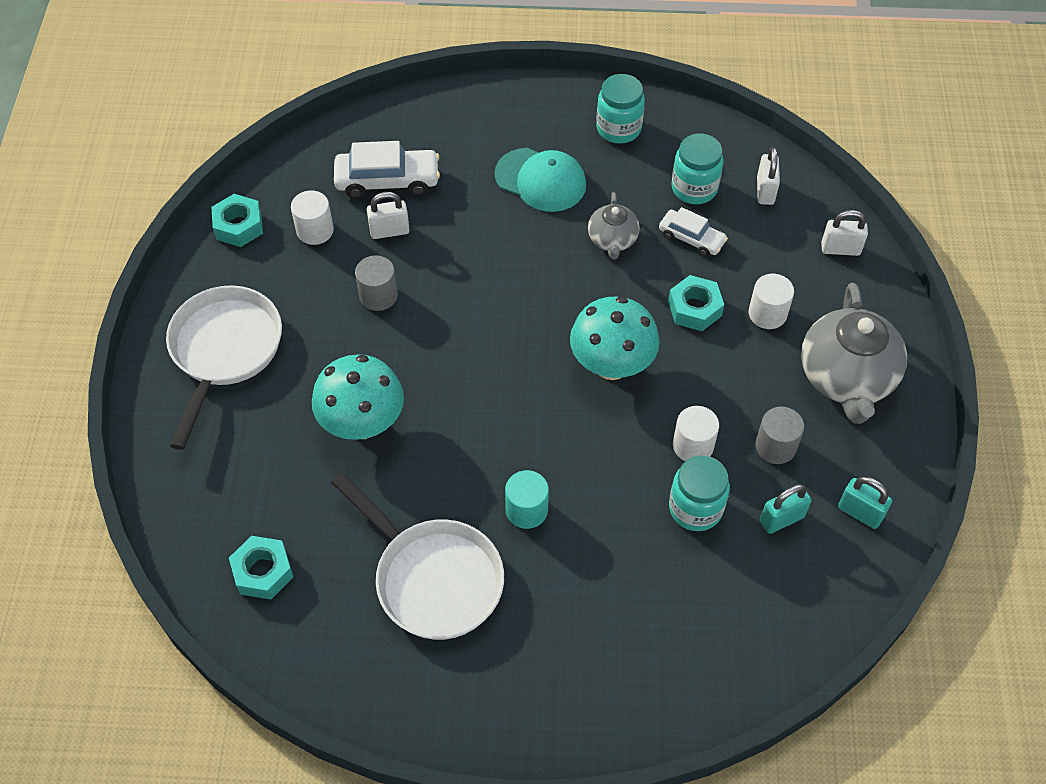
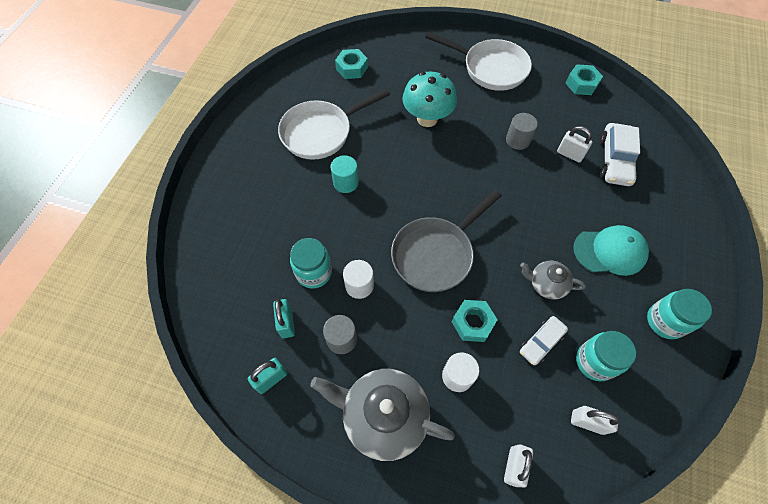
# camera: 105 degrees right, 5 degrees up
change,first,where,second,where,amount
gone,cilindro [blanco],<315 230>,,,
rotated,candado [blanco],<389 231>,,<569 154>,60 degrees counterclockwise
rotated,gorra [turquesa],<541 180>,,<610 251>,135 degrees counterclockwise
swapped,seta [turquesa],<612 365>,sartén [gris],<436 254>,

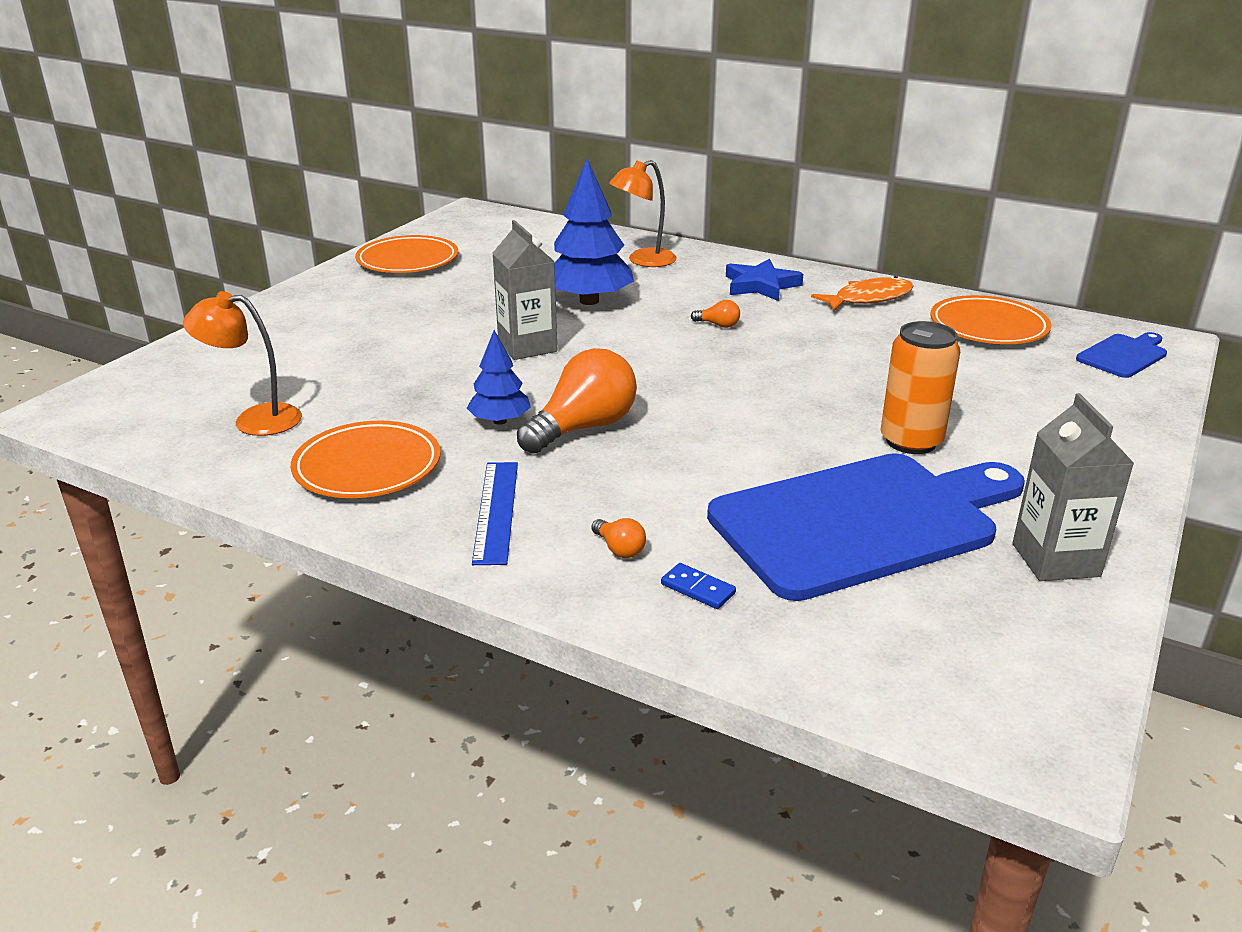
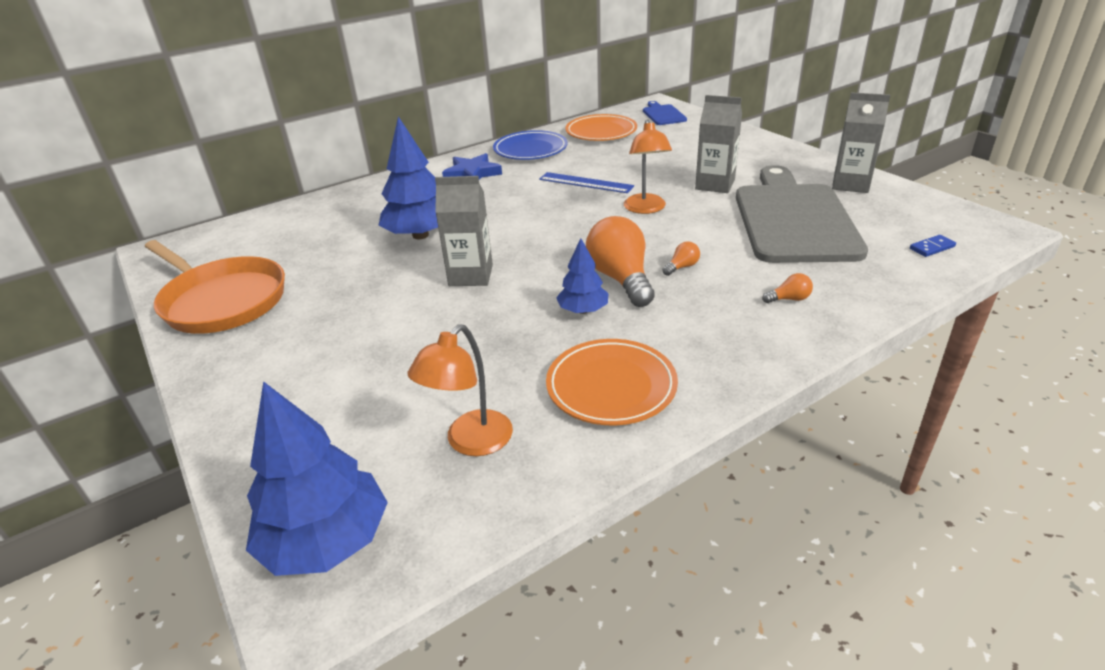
# camera: 60 degrees left, 5 degrees up
change,first,where,second,where,amount
swapped,plato [naranja],<408 260>,sartén [naranja],<222 301>,
shifted,regla [azul],<496 511>,,<585 183>,
shifted,lámpara [naranja],<643 261>,,<646 209>,
shifted,ficha de dominó [azul],<698 589>,,<932 248>,
shifted,bombilla [naranja],<718 325>,,<682 267>,
repainted,tabla de cortar [azul],<862 522>,tabla de cortar [gris],<794 219>,
swapped,pez [naranja],<868 298>,plato [azul],<530 150>,
swapped,lata [naranja],<911 441>,cartón de leche [gris],<715 184>,
new,,,árbol [azul],<327 541>,

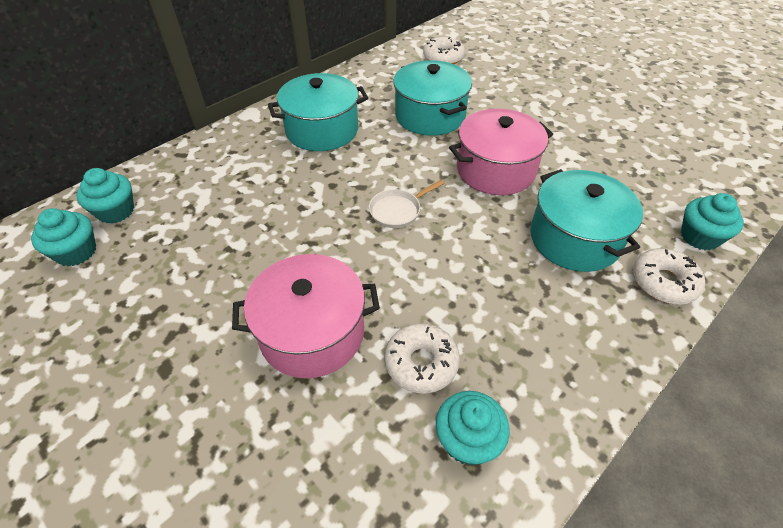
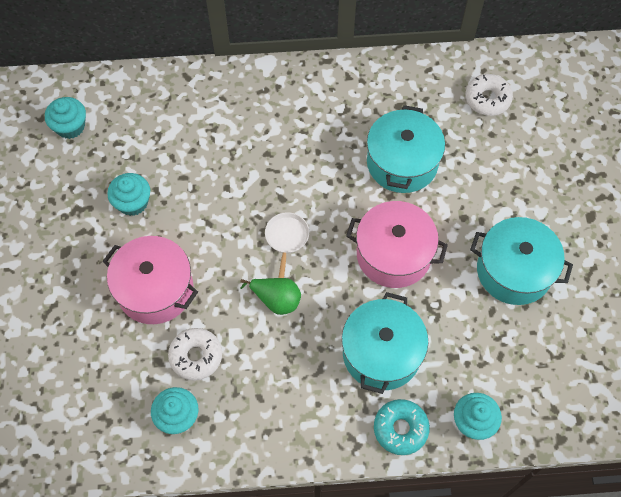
# camera: 40 degrees right, 15 degrees up
change,first,where,second,where,amount
shifted,magdalena [turquesa],<116 211>,,<133 202>,
shifted,olla [turquesa],<322 130>,,<514 271>,
rotated,sartén [blanco],<398 210>,,<286 238>,90 degrees clockwise
repainted,rosquilla [blanco],<663 282>,rosquilla [turquesa],<400 429>,
new,,,pera [verde],<276 300>,

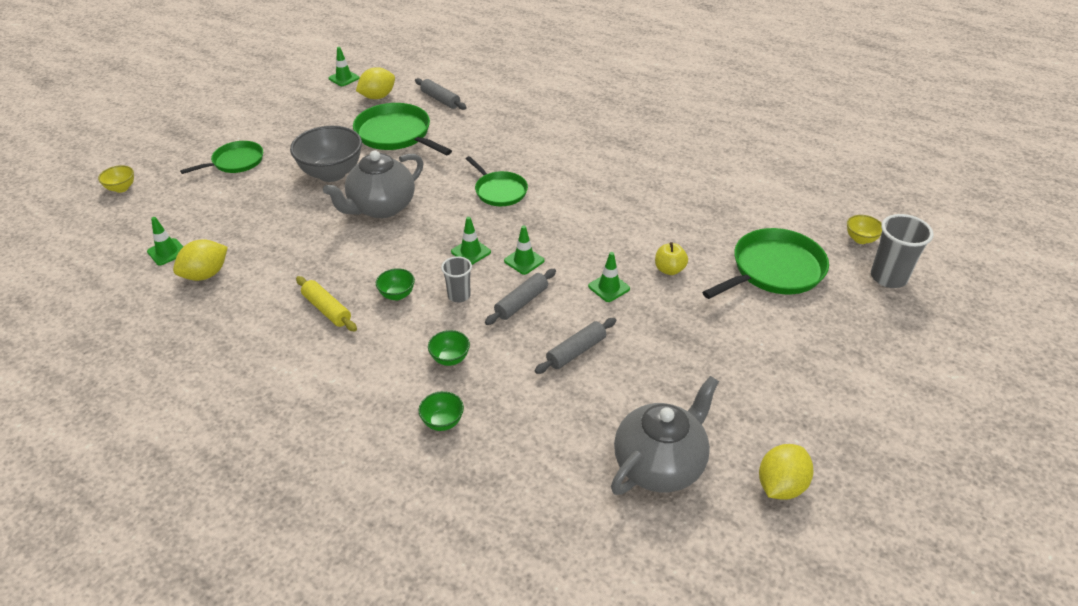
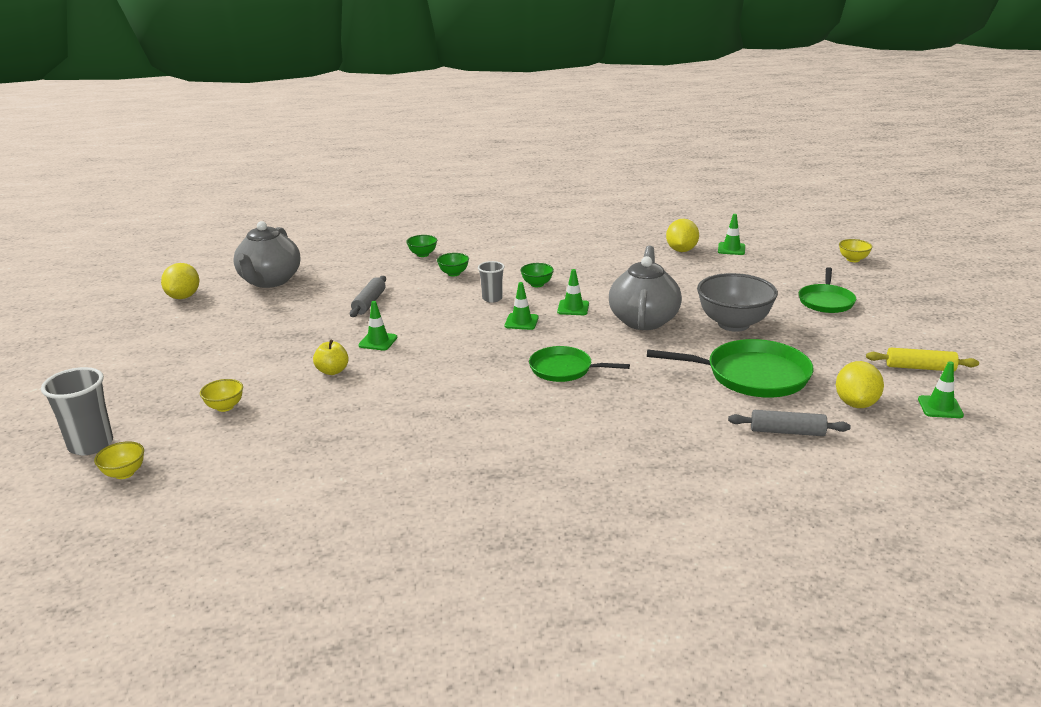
# camera: 145 degrees right, 15 degrees down
change,first,where,second,where,amount
shifted,rodillo [amarillo],<327 309>,,<920 367>,
gone,rodillo [gris],<521 302>,,,
shifted,cono de tráfico [verde],<524 261>,,<573 308>,
swapped,sartén [verde],<774 270>,cuenco [amarillo],<225 407>,

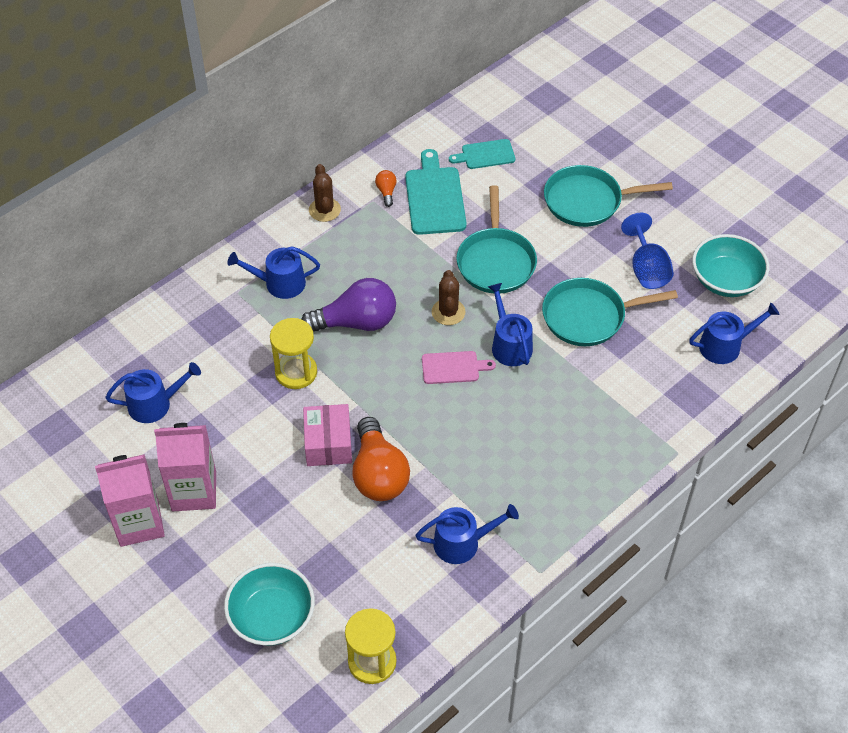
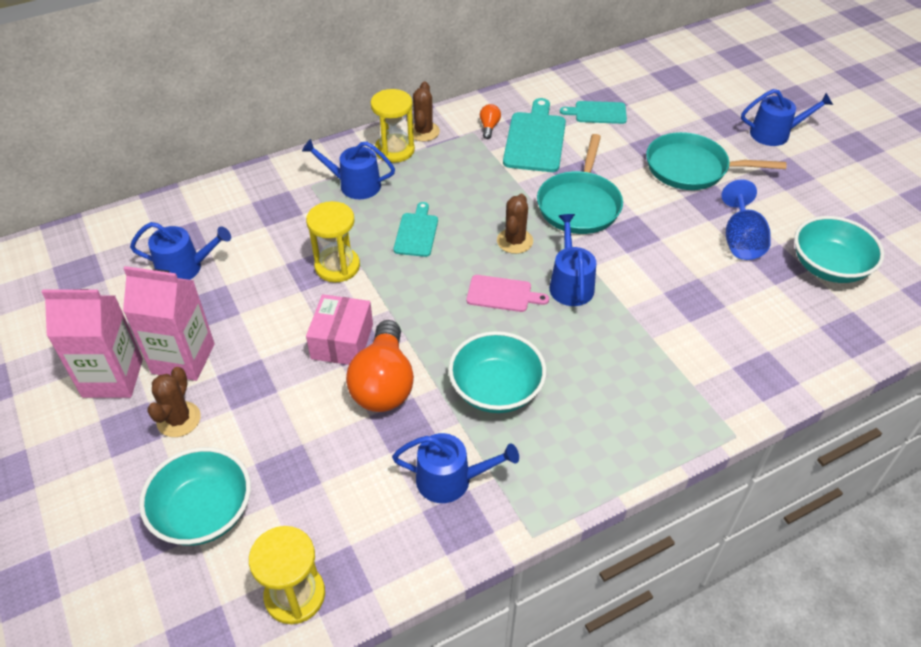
# camera: 15 degrees right, 5 degrees down
change,first,where,second,where,amount
swapped,bombilla [morado],<356 322>,tabla de cortar [turquesa],<416 232>,
gone,sartén [turquesa],<588 316>,,,
shifted,regadera [azul],<725 346>,,<775 133>,
new,,,cactus [marrón],<179 419>,
new,,,reloj de arena [amarillo],<394 150>,
new,,,cuenco [turquesa],<496 389>,

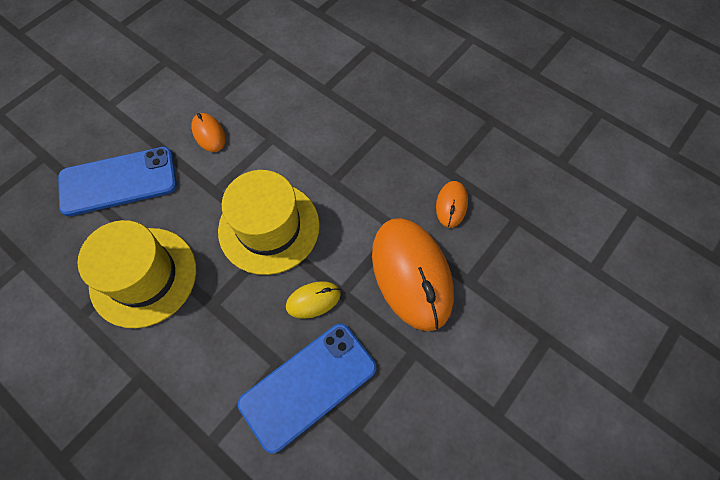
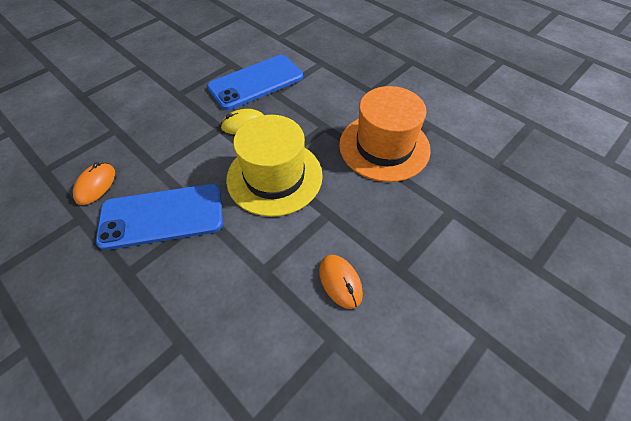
# camera: 175 degrees left, 10 degrees down
change,first,where,second,where,amount
shifted,móvil [azul],<118 181>,,<162 216>,
repainted,sombrero [amarillo],<143 276>,sombrero [naranja],<384 147>,
gone,ratón [naranja],<411 274>,,,

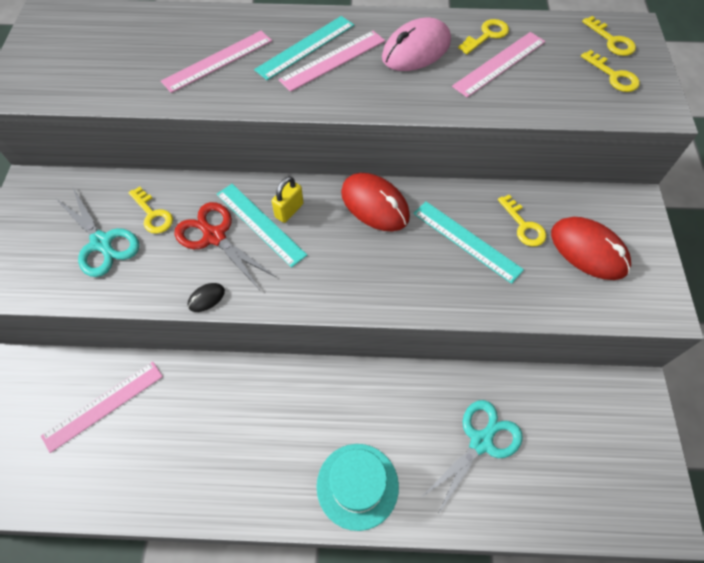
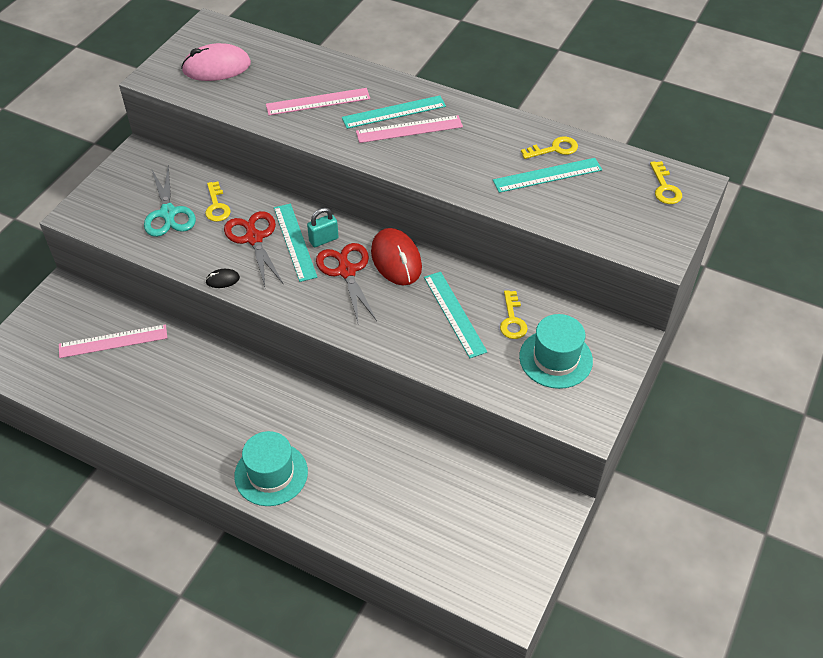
# camera: 25 degrees right, 10 degrees down
change,first,where,second,where,amount
repainted,candado [amarillo],<289 210>,candado [turquesa],<323 240>,
shifted,ratón [rosa],<416 50>,,<216 67>,
gone,tijeras [turquesa],<481 442>,,,
repainted,regla [rosa],<499 64>,regla [turquesa],<547 175>,
swapped,ratón [rojo],<588 250>,sombrero [turquesa],<555 359>,
gone,llave [amarillo],<613 75>,,,
new,,,tijeras [rojo],<346 271>,

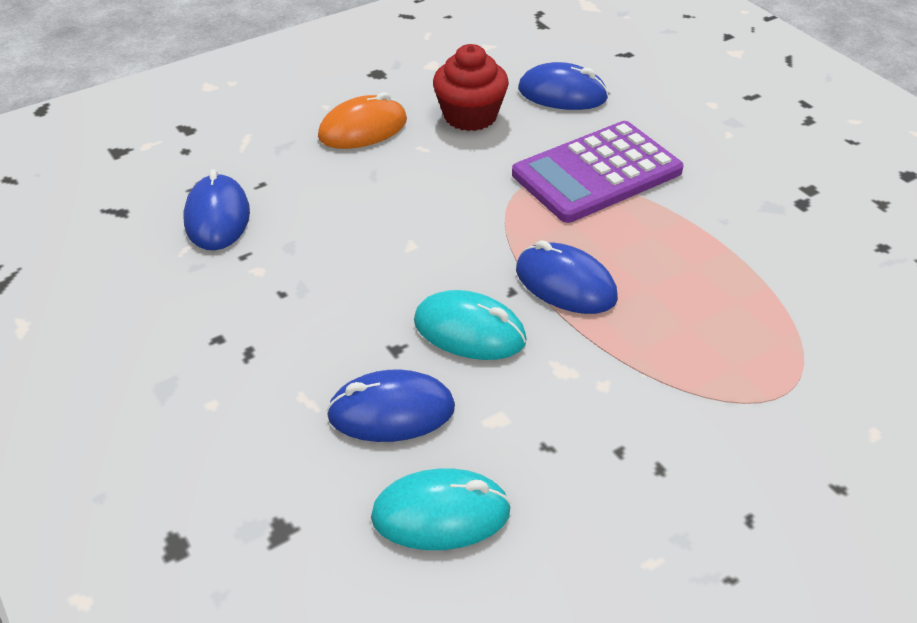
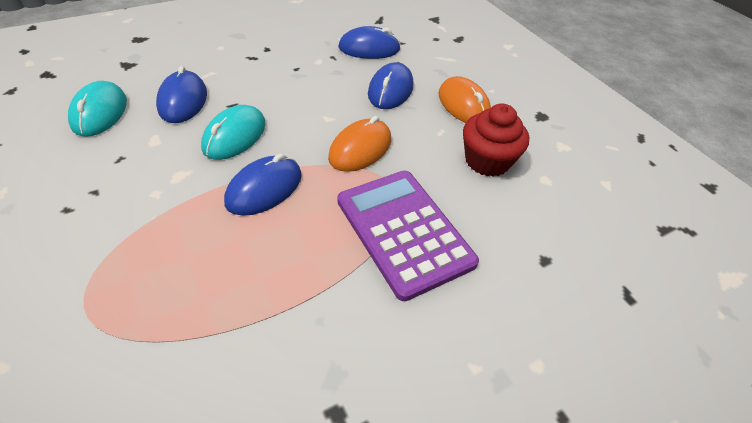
# camera: 90 degrees right, 5 degrees up
change,first,where,second,where,amount
shifted,ratón [azul],<562 94>,,<390 90>,
new,,,ratón [naranja],<360 149>,

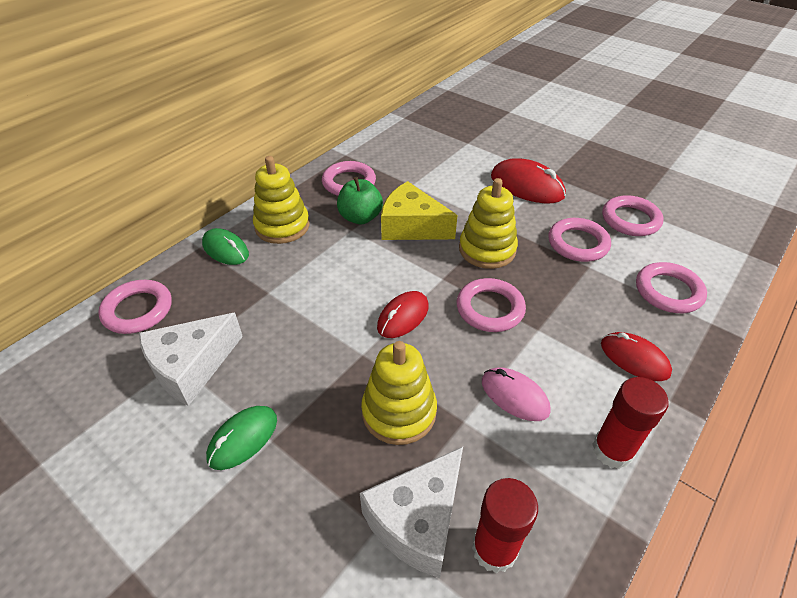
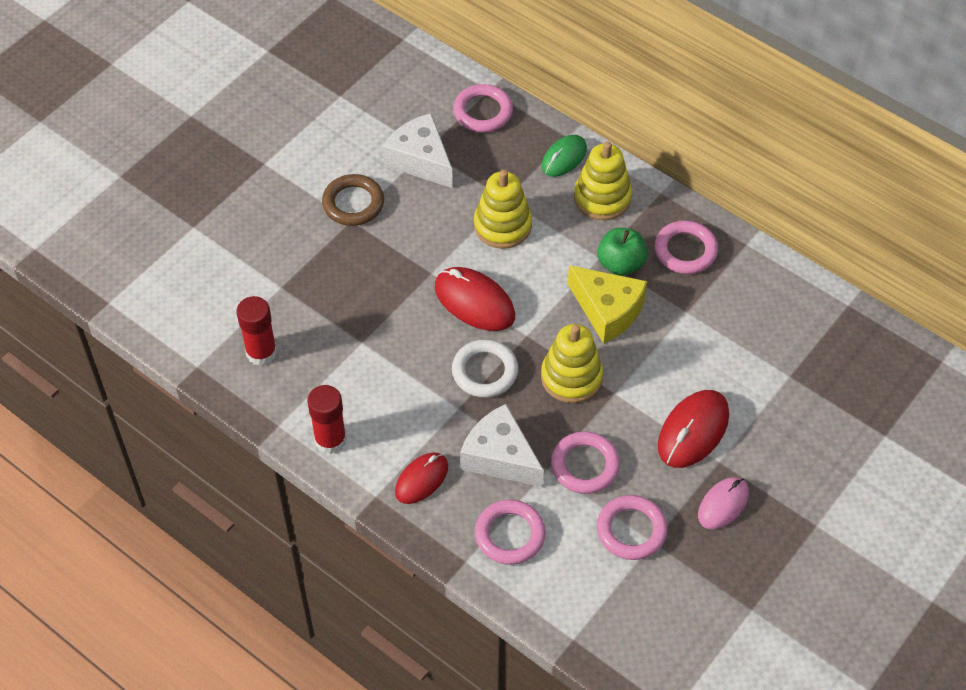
# camera: 90 degrees right, 10 degrees up
change,first,where,second,where,amount
swapped,ratón [verde],<243 439>,anillo [marrón],<353 203>,
shifted,queso [blanco],<417 520>,,<500 457>,
shifted,juguete apilable [amarillo],<399 412>,,<502 226>,
scaled,ratón [rojo],<403 317>,,<474 302>,x1.51
rotated,queso [amarillo],<411 226>,,<607 310>,105 degrees clockwise
repainted,anillo [rosa],<490 308>,anillo [blanco],<485 371>,
shifted,ratón [rosa],<514 396>,,<723 504>,

